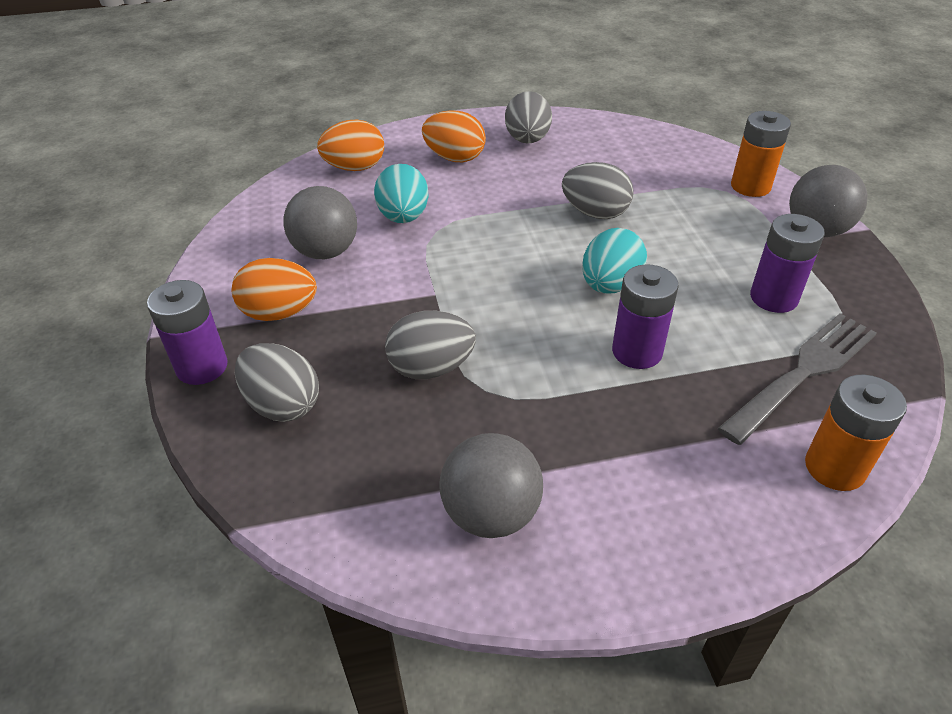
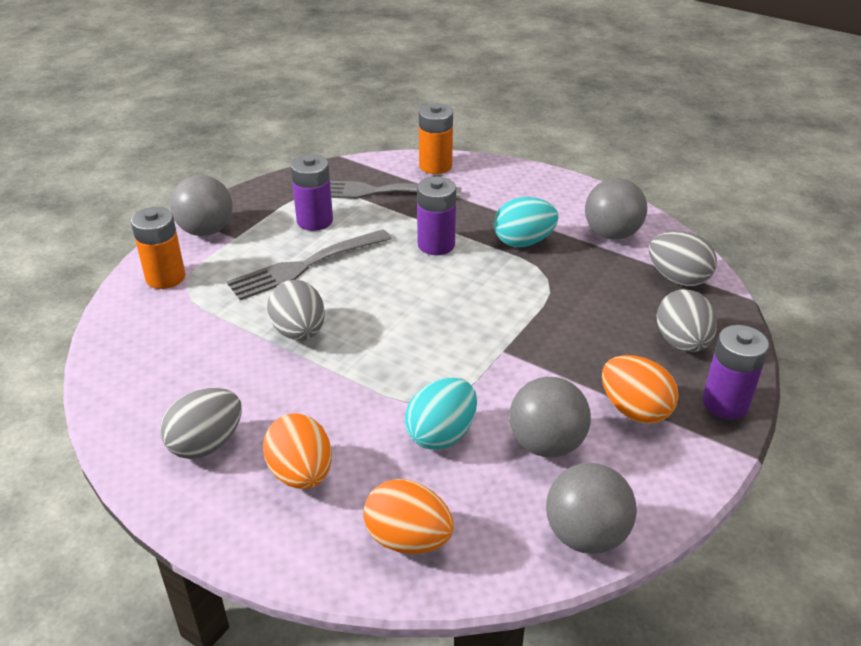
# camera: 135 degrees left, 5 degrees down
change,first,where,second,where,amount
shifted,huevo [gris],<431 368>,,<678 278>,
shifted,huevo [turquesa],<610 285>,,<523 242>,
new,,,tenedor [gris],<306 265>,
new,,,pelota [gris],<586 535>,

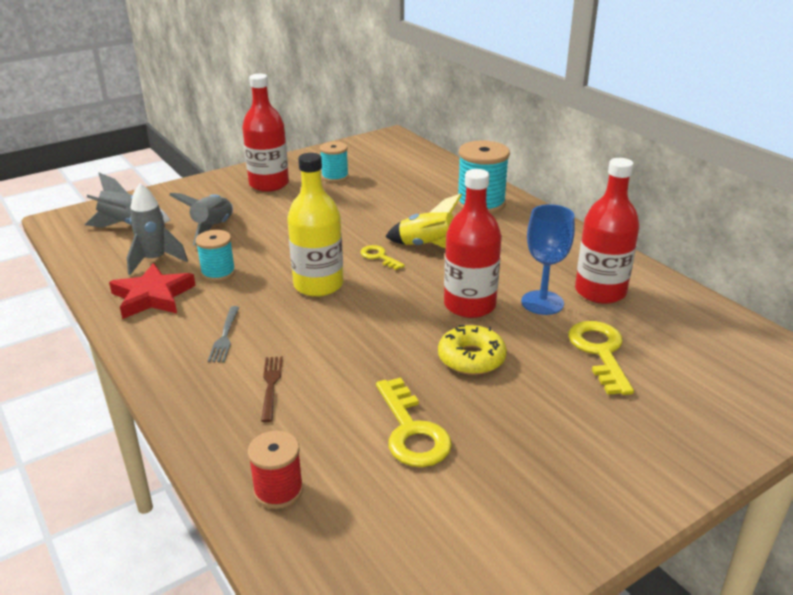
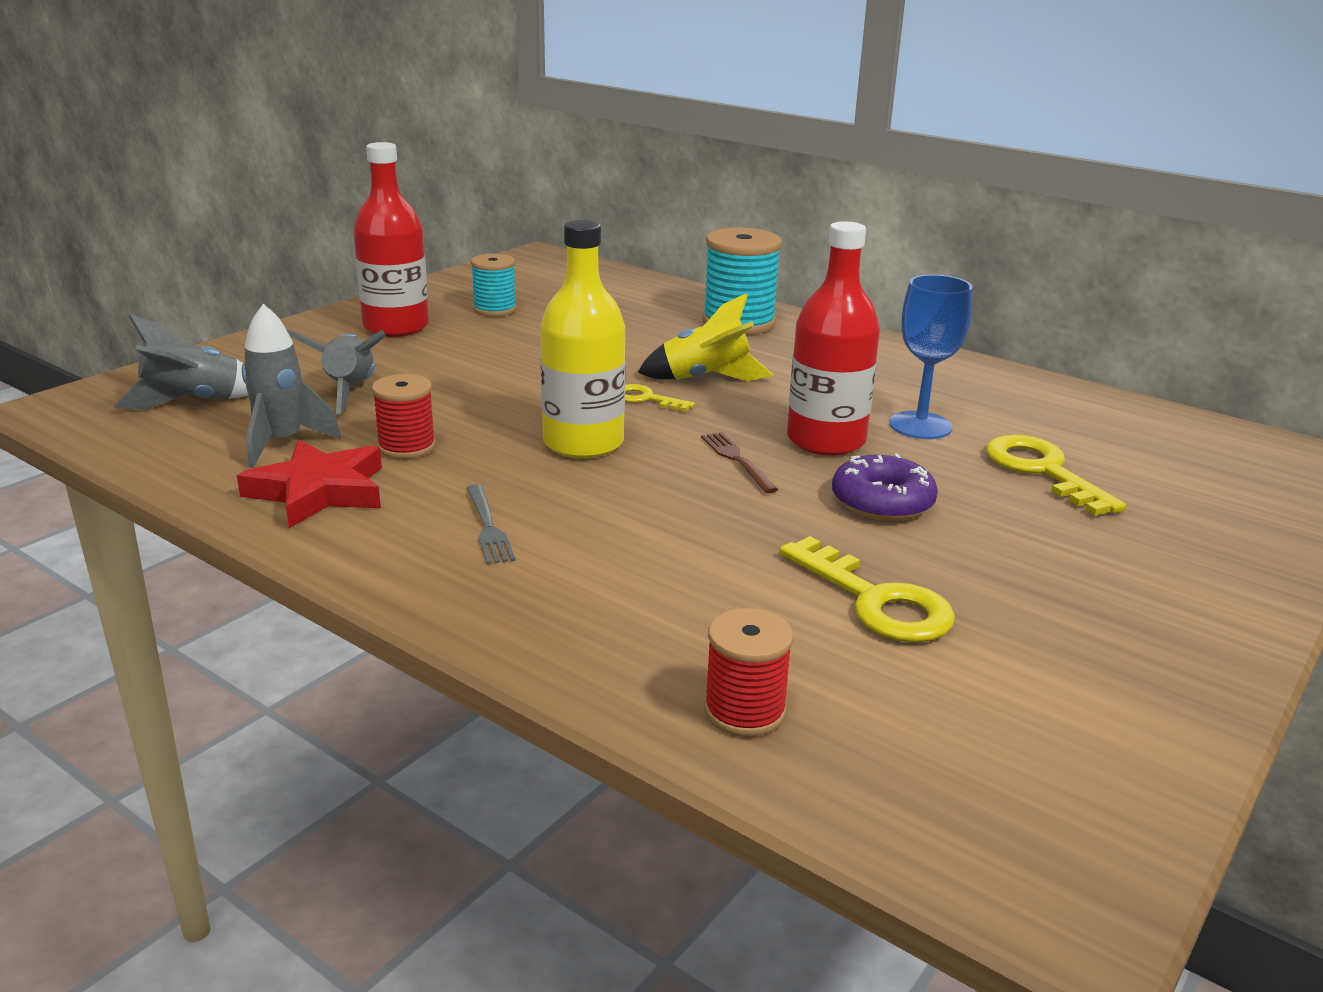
# camera: 20 degrees left, 5 degrees down
change,first,where,second,where,amount
repainted,carrete [turquesa],<218 273>,carrete [rojo],<406 447>,
shifted,tenedor [marrón],<271 385>,,<736 460>,
repainted,rosquilla [amarillo],<471 358>,rosquilla [morado],<882 502>,
gone,botella [rojo],<600 292>,,,

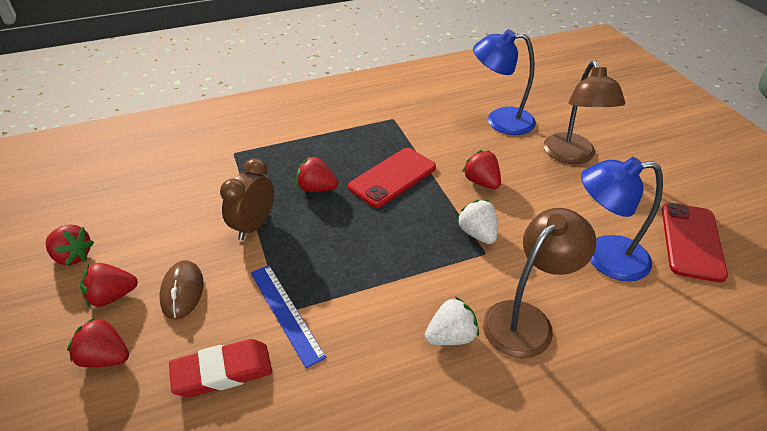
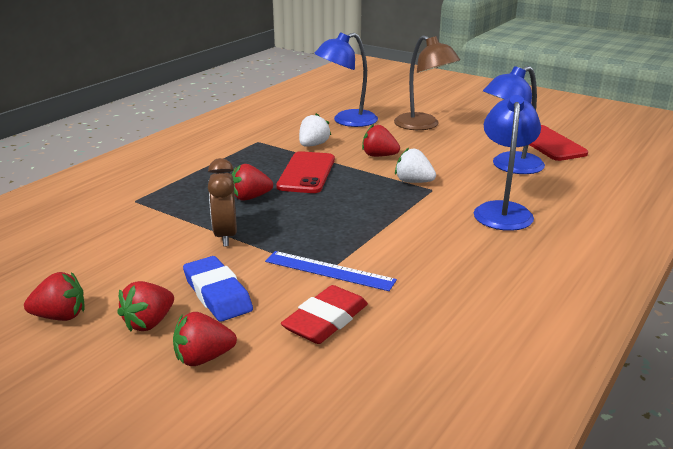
# camera: 35 degrees left, 15 degrees down
change,first,where,second,where,amount
swapped,ratón [marrón],<182 291>,goma de borrar [azul],<217 294>,
shifted,fresa [blanco],<451 336>,,<313 145>,
repainted,lámpara [marrón],<526 319>,lámpara [azul],<503 210>,

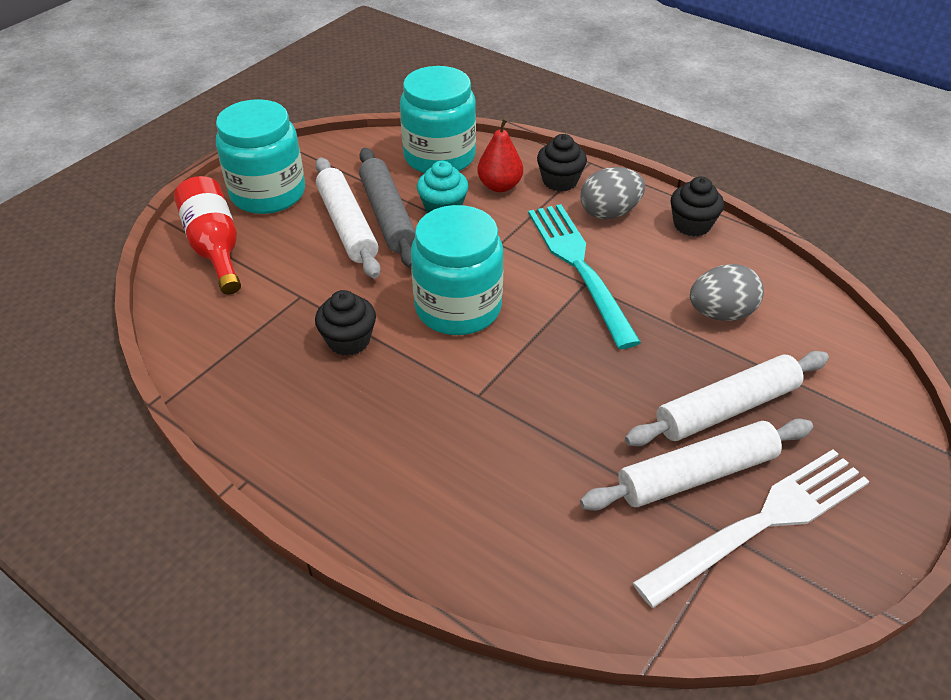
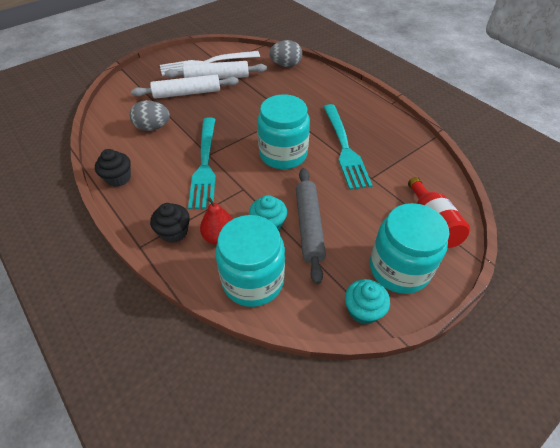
# camera: 165 degrees left, 5 degrees up
change,first,where,second,where,amount
gone,rodillo [blanco],<347 225>,,,
swapped,magdalena [negro],<349 340>,tenedor [turquesa],<345 148>,
shifted,huevo [gris],<609 213>,,<286 65>,
new,,,magdalena [turquesa],<363 310>,

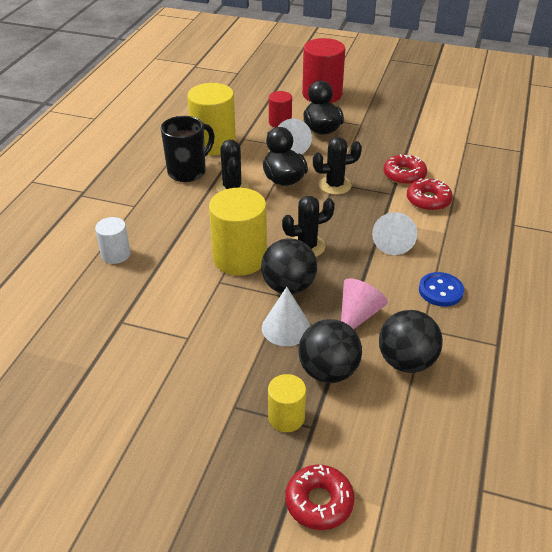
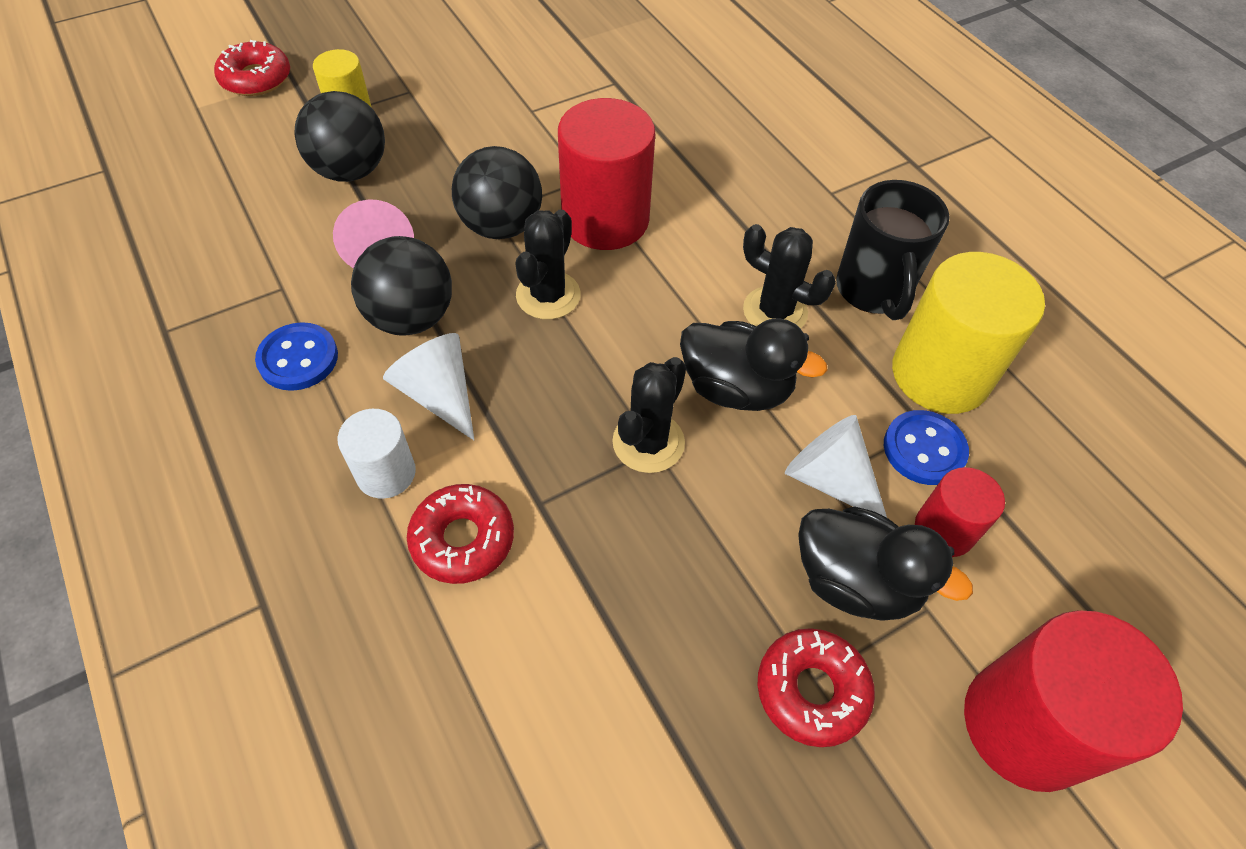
# camera: 130 degrees right, 15 degrees up
change,first,where,second,where,amount
shifted,cilindro [blanco],<116 254>,,<386 473>,
repainted,cilindro [amarillo],<240 258>,cilindro [rojo],<605 219>,
gone,cono [blanco],<286 328>,,,
shifted,pelota [negro],<406 361>,,<411 318>,
shifted,rosquilla [rojo],<404 175>,,<811 690>,
new,,,botón [azul],<924 449>,

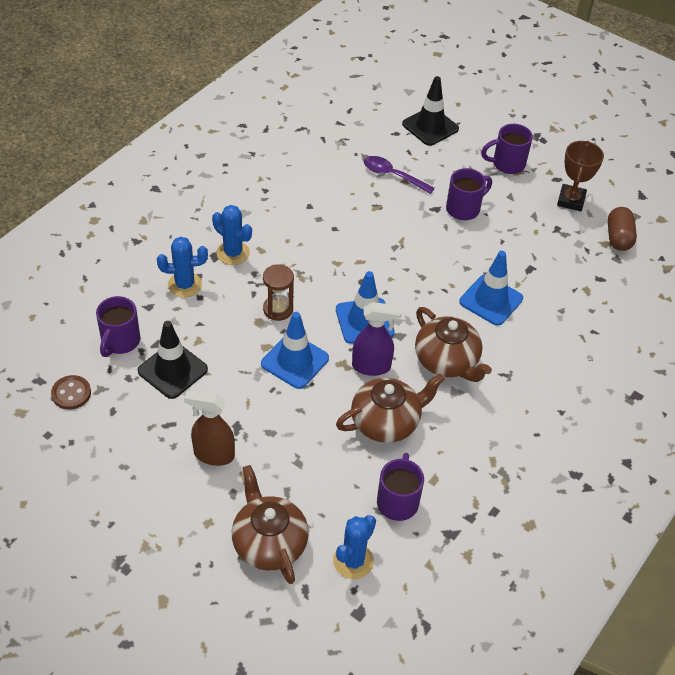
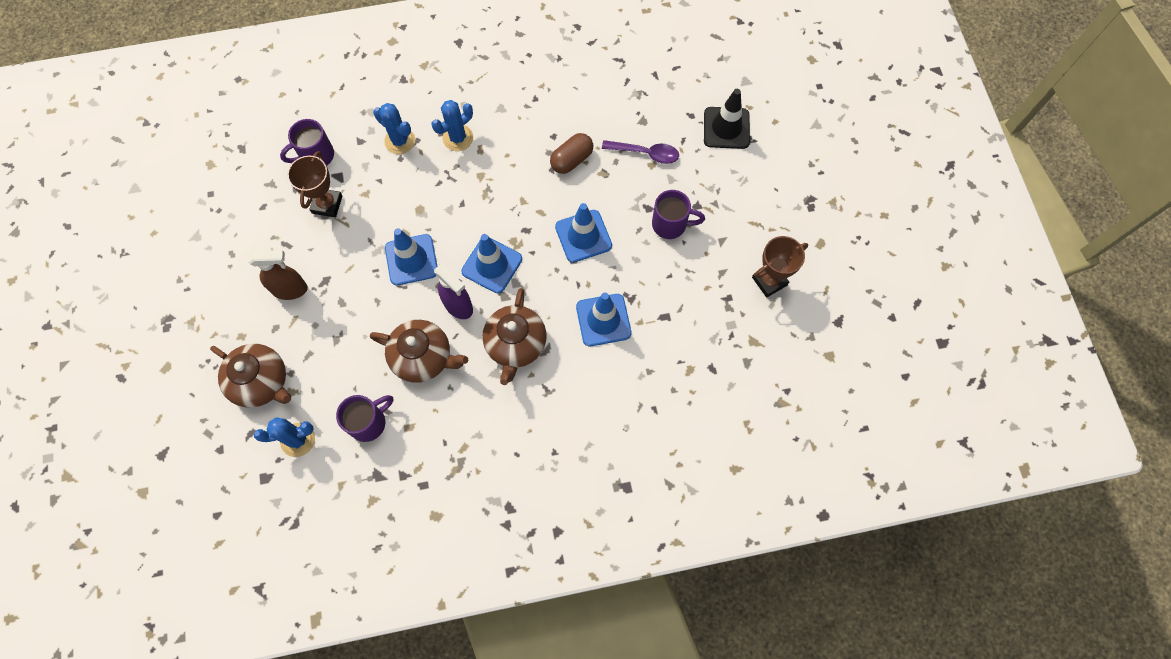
# camera: 45 degrees right, 20 degrees up
change,first,where,second,where,amount
gone,botón [marrón],<71 393>,,,
swapped,cono de tráfico [negro],<172 370>,trofeo [marrón],<327 204>,
rotated,pulverizador [marrón],<213 454>,,<290 289>,120 degrees clockwise
rotated,cactus [azul],<233 253>,,<458 138>,60 degrees clockwise
rotated,tetera [marrón],<269 542>,,<261 382>,105 degrees clockwise
gone,reloj de arena [marrón],<278 309>,,,
rotated,cuchara [morado],<392 175>,,<646 153>,120 degrees clockwise
gone,taza [morado],<507 164>,,,
shifted,cápsula [marrón],<618 237>,,<572 160>,
new,,,cono de tráfico [azul],<583 236>,

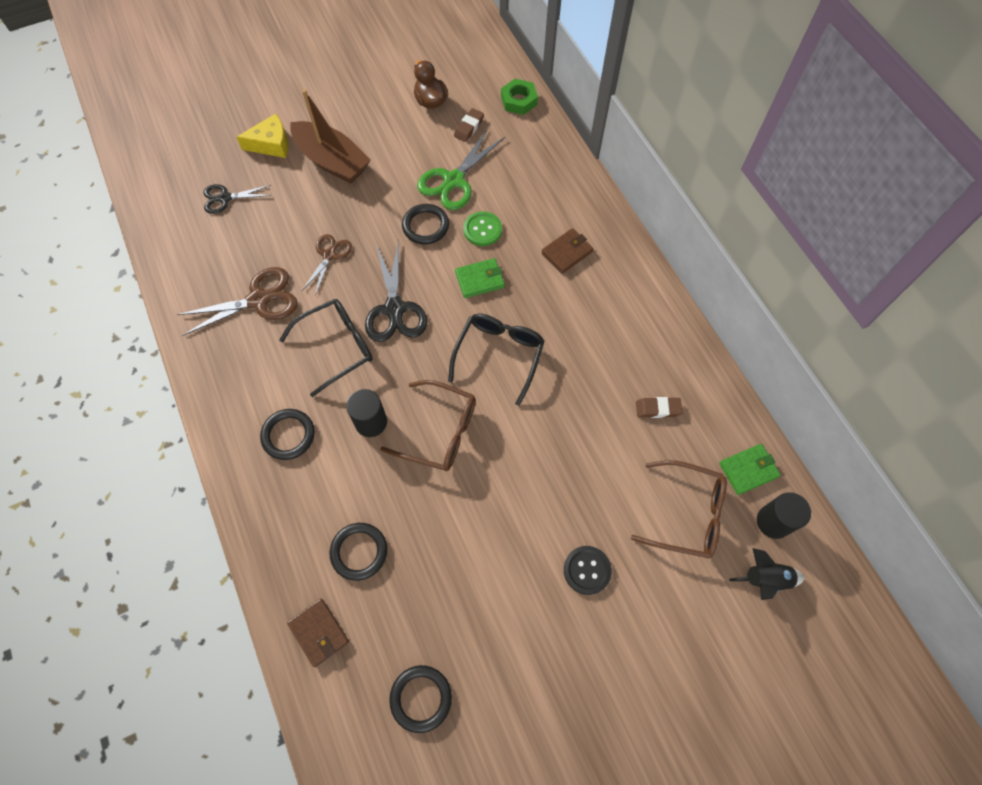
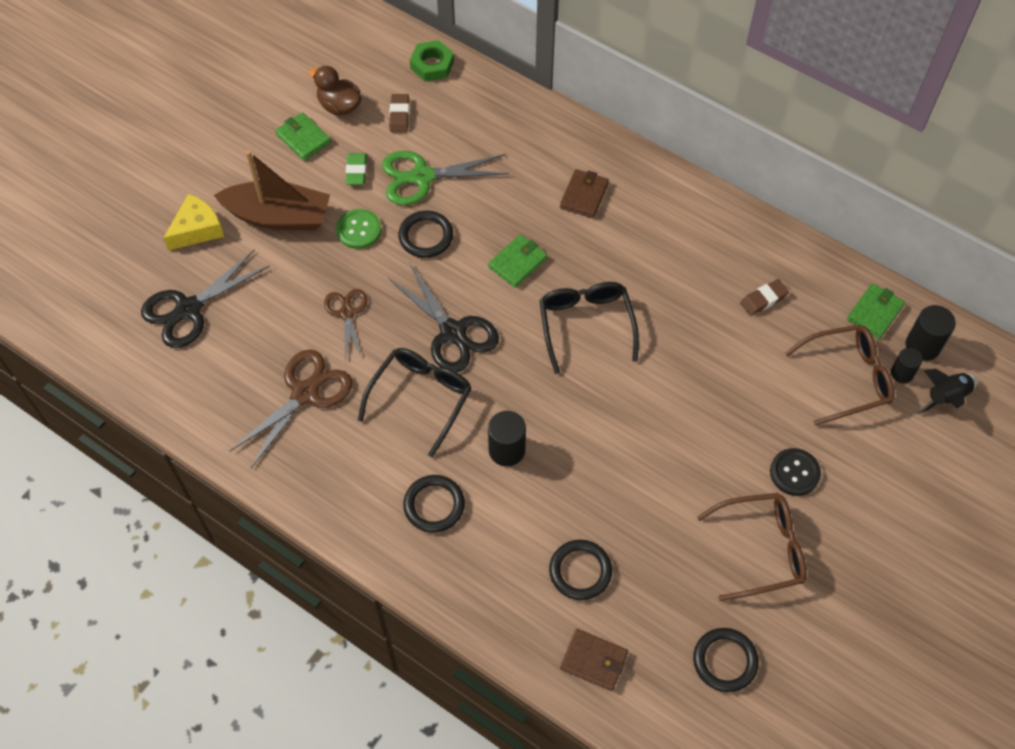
# camera: 30 degrees left, 5 degrees down
change,first,where,second,where,amount
scaled,tijeras [negro],<225 198>,,<189 309>,x1.61
shifted,gafas [marrón],<439 431>,,<761 549>,
rotated,tijeras [verde],<454 180>,,<422 177>,75 degrees clockwise
shifted,botón [verde],<482 230>,,<358 230>,
new,,,cartera [verde],<303 138>,
new,,,goma de borrar [verde],<356 171>,
new,,,cilindro [negro],<902 373>,

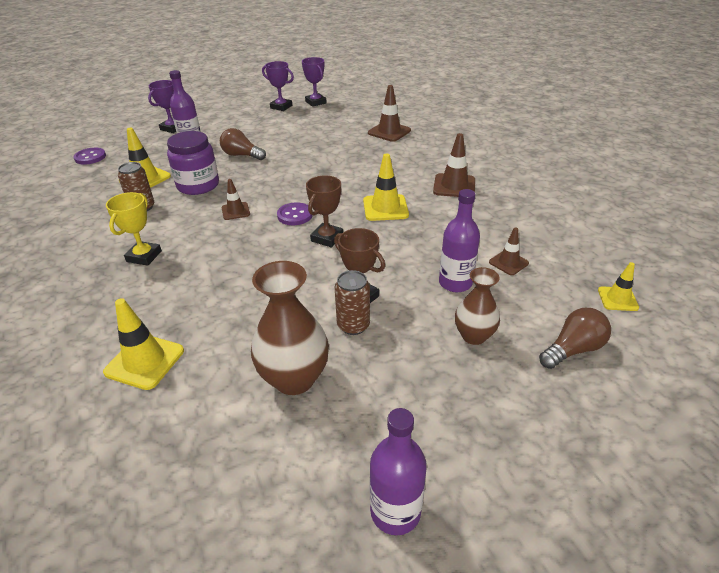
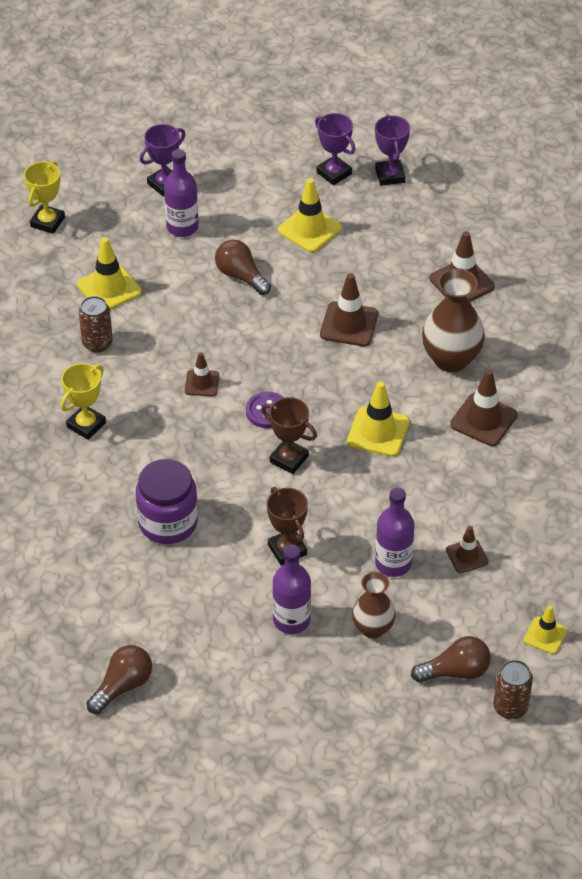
# camera: 20 degrees right, 10 degrees up
change,first,where,second,where,amount
swapped,botón [morado],<90 157>,trofeo [amarillo],<47 222>,
shifted,cono de tráfico [amarillo],<144 361>,,<309 229>,
shifted,tarro [morado],<198 185>,,<168 522>,
shifted,florero [marrón],<294 378>,,<451 359>,
rotated,trofeo [marrón],<327 238>,,<289 459>,75 degrees clockwise
shifted,lata [marrón],<353 325>,,<510 707>,
shifted,botella [morado],<395 512>,,<291 620>,
new,,,bombilla [marrón],<122 686>,
new,,,cono de tráfico [marrón],<349 324>,

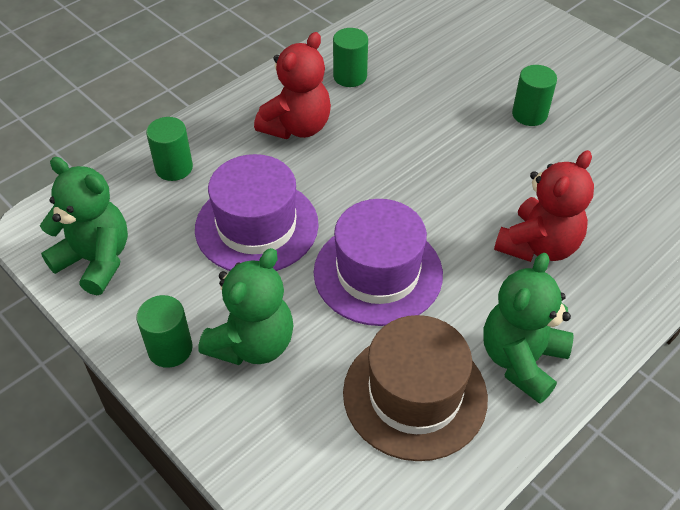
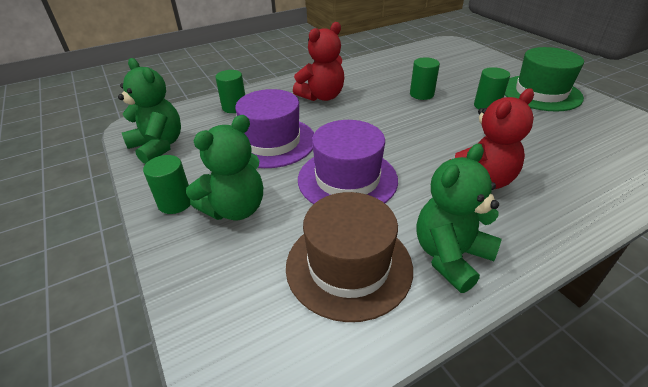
# camera: 15 degrees right, 10 degrees down
change,first,where,second,where,amount
shifted,cilindro [verde],<350 76>,,<421 94>,
new,,,sombrero [verde],<540 93>,

